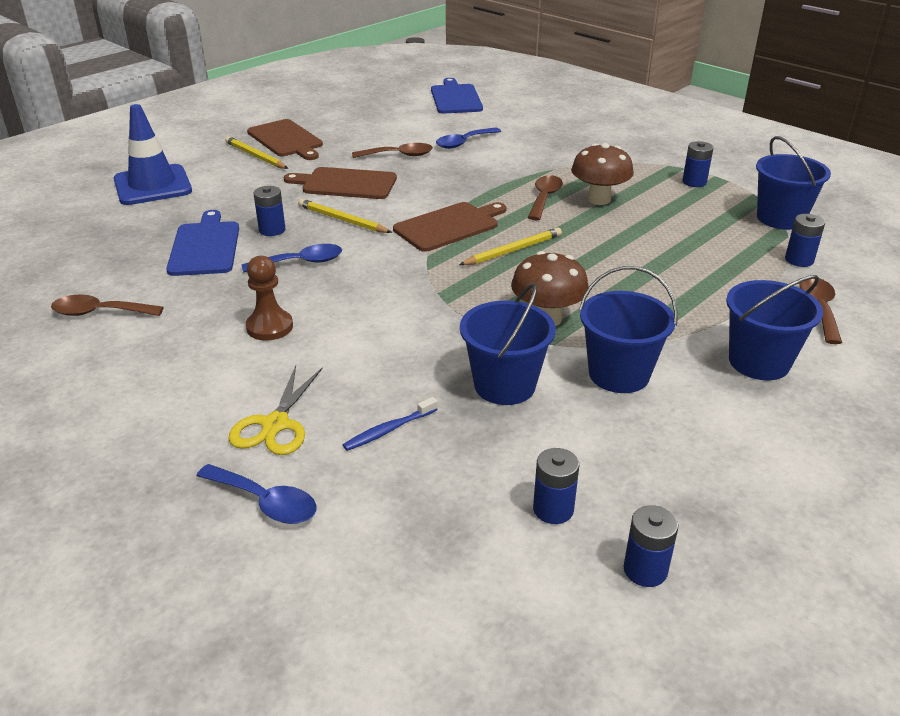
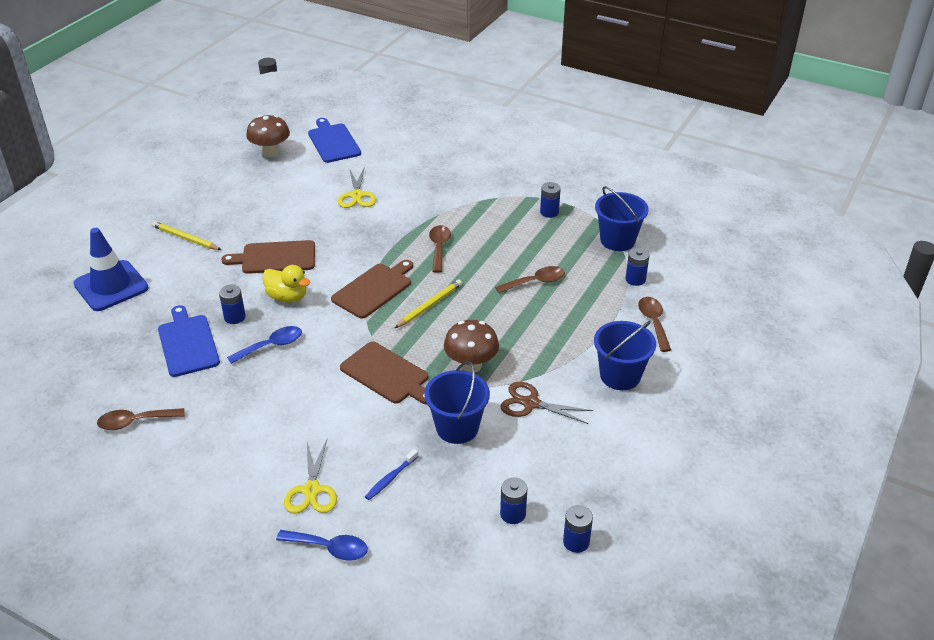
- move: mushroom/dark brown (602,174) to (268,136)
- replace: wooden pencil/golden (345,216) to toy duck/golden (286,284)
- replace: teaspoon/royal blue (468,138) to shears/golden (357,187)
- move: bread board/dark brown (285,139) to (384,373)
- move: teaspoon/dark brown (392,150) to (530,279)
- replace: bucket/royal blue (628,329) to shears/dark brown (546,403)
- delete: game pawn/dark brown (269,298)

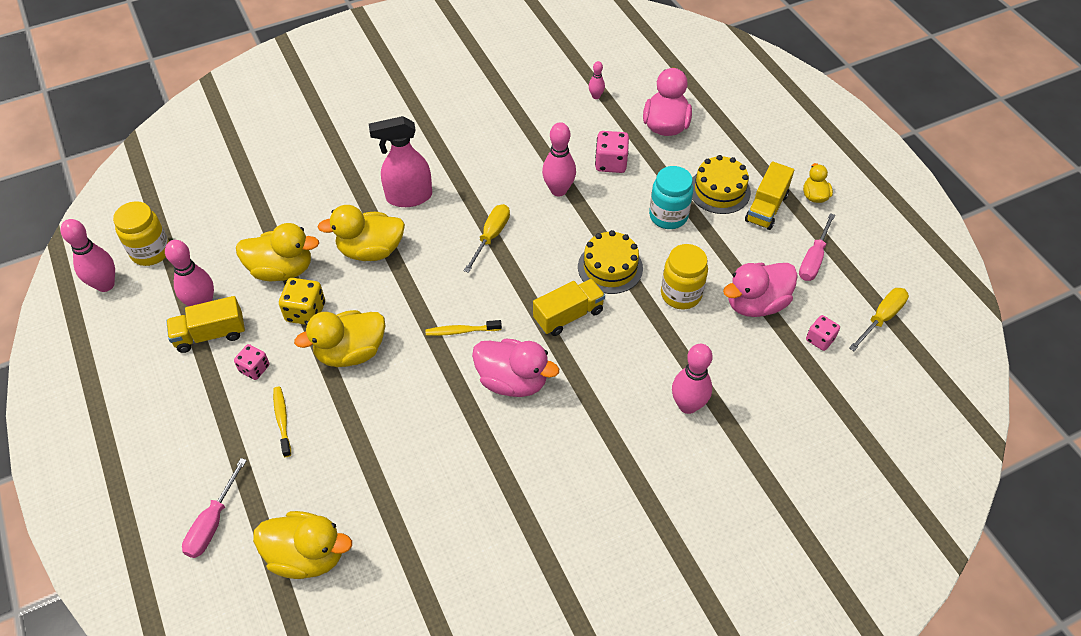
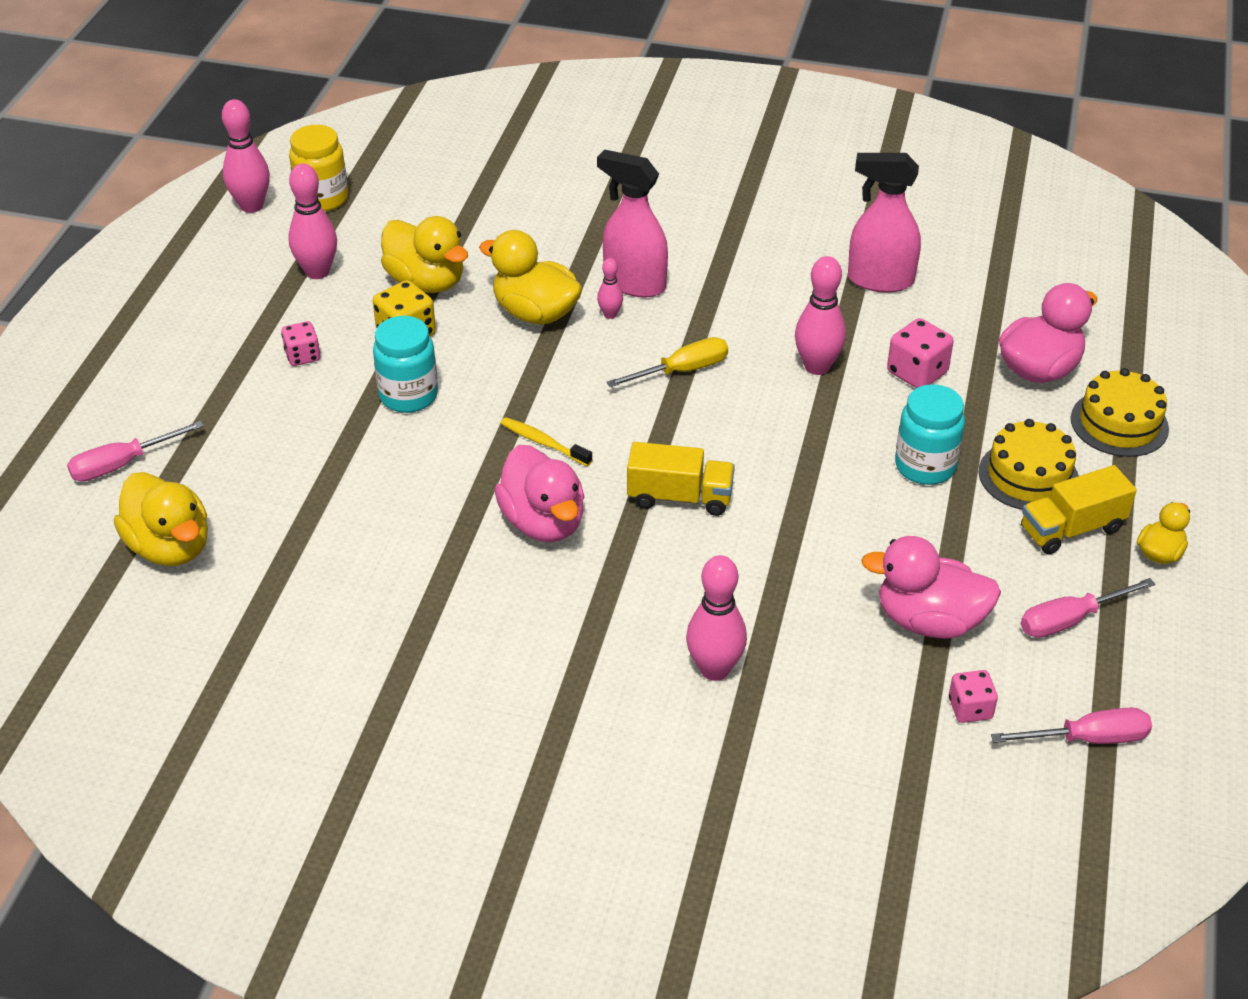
- replace: toy duck/golden (339,338) to jar/aqua (405,364)
- move: tenpin/rosy (597,80) to (610,288)
- insert: spray bottle/rosy (884,223)
- recolor: screwdriver/golden (879,319) to screwdriver/rosy (1071,726)
- move: cake/golden (610,262) to (1120,412)
- delete: toy truck/golden (205,324)
- delete: dental brush/golden (282,422)
- delete: jar/golden (684,276)

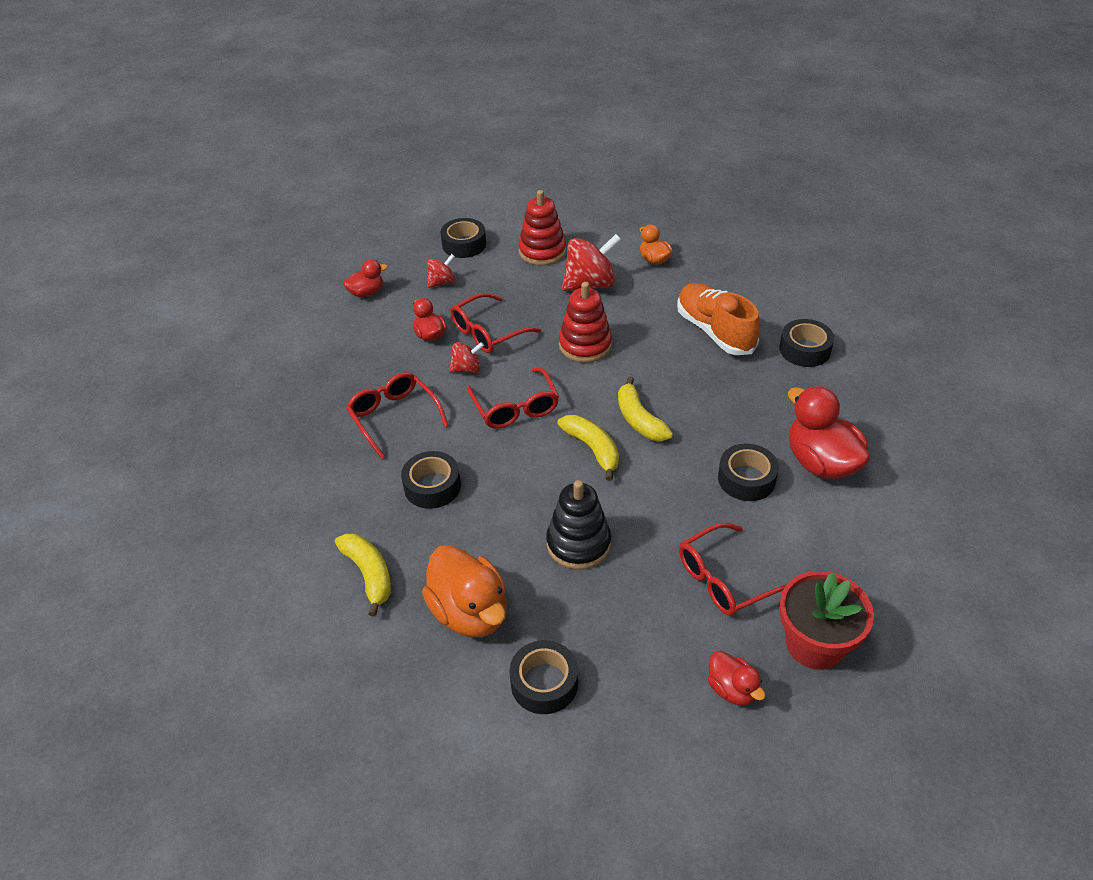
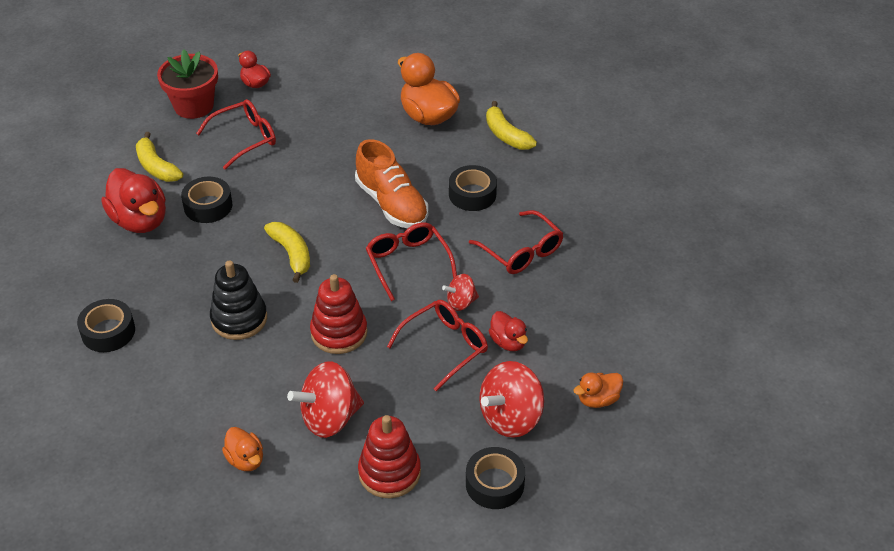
- move: banana fruit/golden (588,448) to (159,157)
- move: ring stacker/ebony (578,525) to (238,300)
- move: lace-up shoe/orange (718,319) to (391,183)
- resize: whirligig/scarlet (441,271) = (511,399) x1.83
- recolor: toy duck/scarlet (365,278) to toy duck/orange (598,390)
- delete: tape/ebony (543,677)

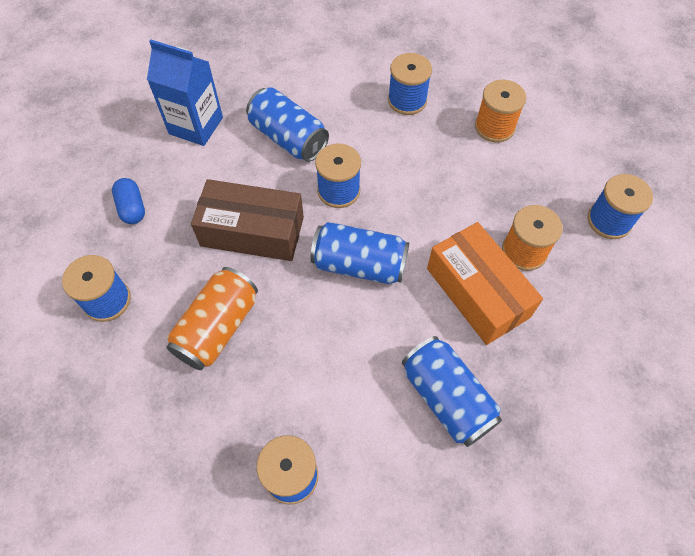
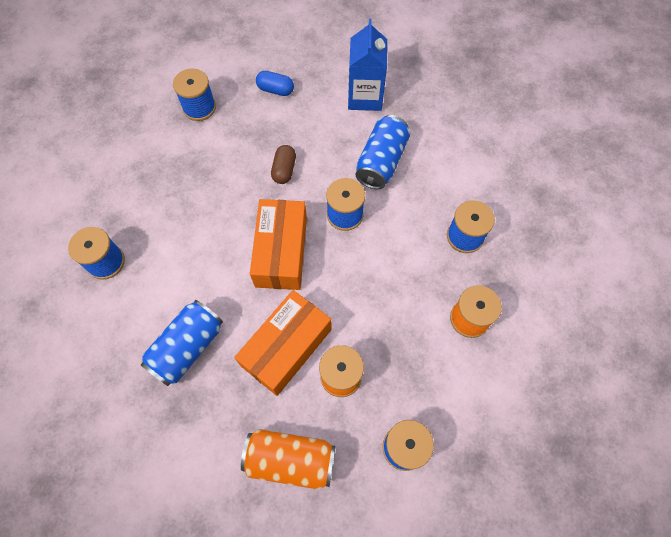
- move: can/orange (212,318) to (288,459)
- replace: can/royal blue (360,253) to box/orange (278,244)
- rotate: capsule/royal blue (128,201) = (275,83) 60 degrees clockwise
- replace: box/dark brown (247,220) to capsule/dark brown (283,164)

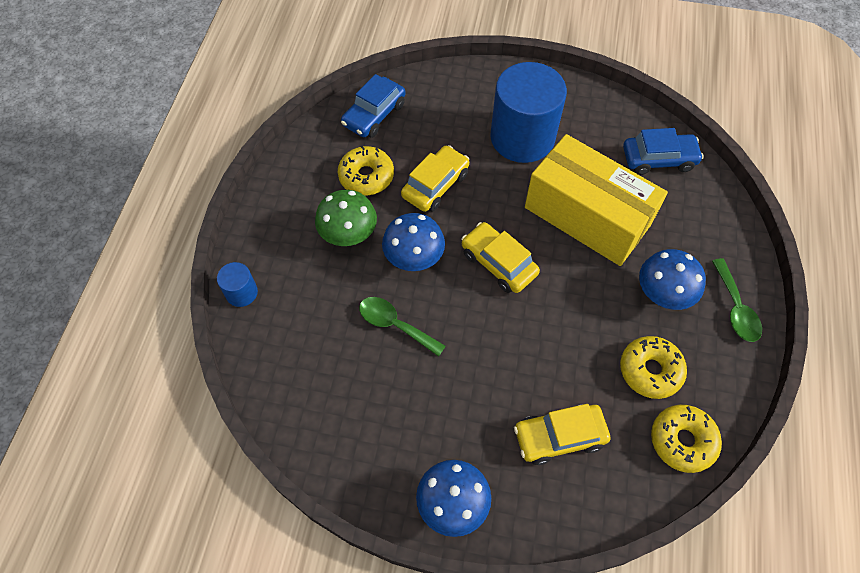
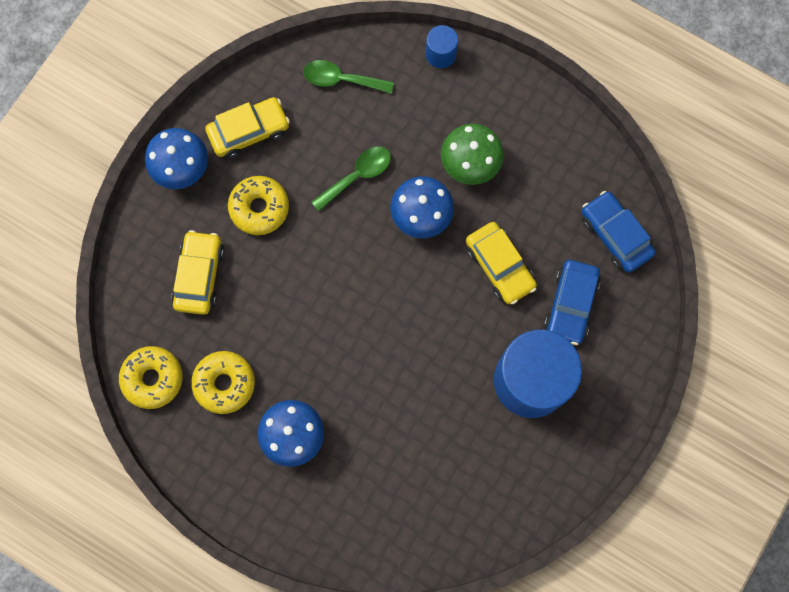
- move: toy car/golden (500,257) to (247,128)
- move: donut/golden (366,170) to (258,205)
- move: teaspoon/green (737,300) to (348,77)
- move: toy car/royal blue (663,151) to (572,302)
- delete: box/golden (596,200)

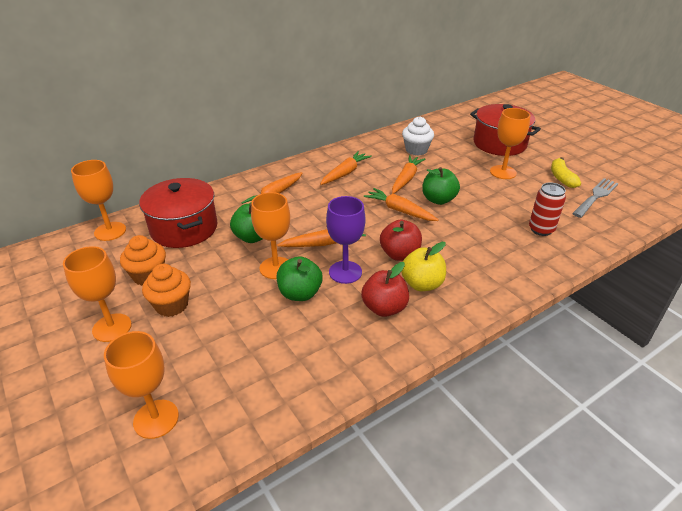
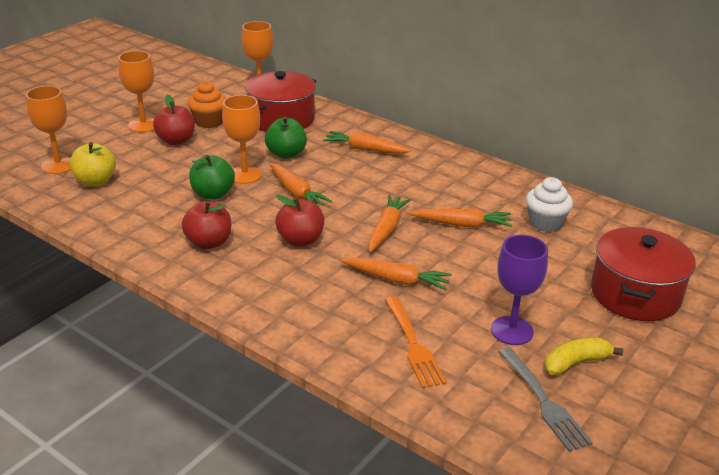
- move: toy apple/golden (423,266) to (93,164)
- replace: muffin/orange (166,290) to toy apple/scarlet (174,120)
- move: toy carrot/orange (346,168) to (396,274)
- replace: can/scarlet (547,209) to dinner fork/orange (415,342)
- move: chalice/purple (346,240) to (519,290)
- rotate: dinner fork/gray (595,198) = (545,399) 45 degrees clockwise
- delete: toy apple/green (441,186)
- delete: chalice/orange (510,143)

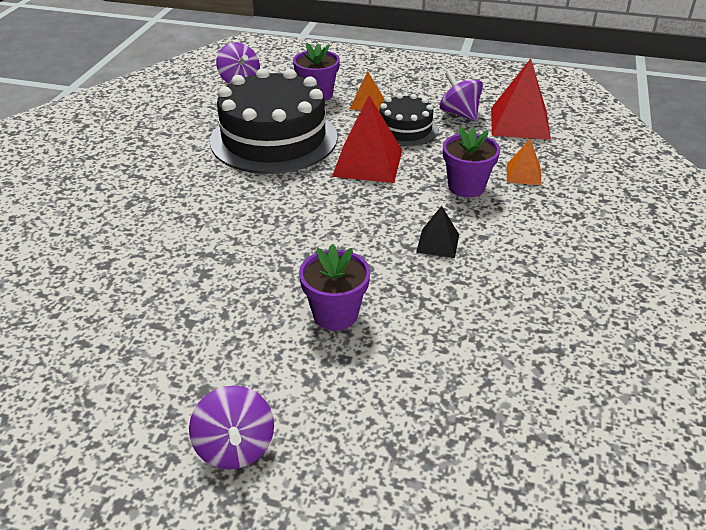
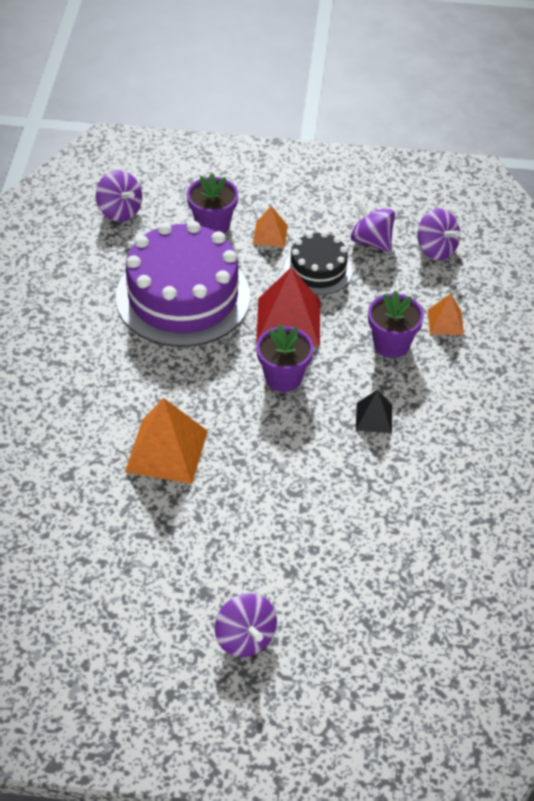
- recolor: cake/ebony (273,121) to cake/purple (183,284)
- insert: pyramid/orange (166,441)
- move: potted plant/purple (334,287) to (285,358)
- replace: pyramid/scarlet (521,99) to whirligig/purple (439,234)

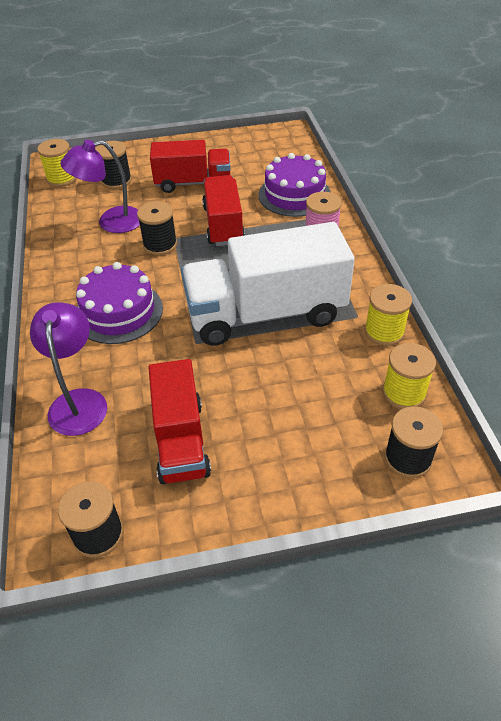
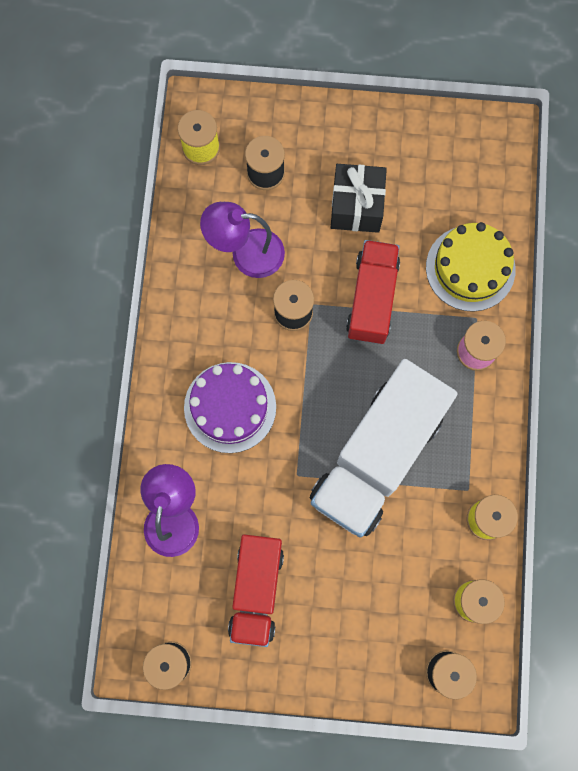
- rotate: toy truck/snow-white (268,284) = (384,448) 60 degrees counterclockwise
- replace: toy truck/scarlet (190,166) to wrapped gift/ebony (359,198)
- recolor: cake/purple (294,185) to cake/golden (471,267)

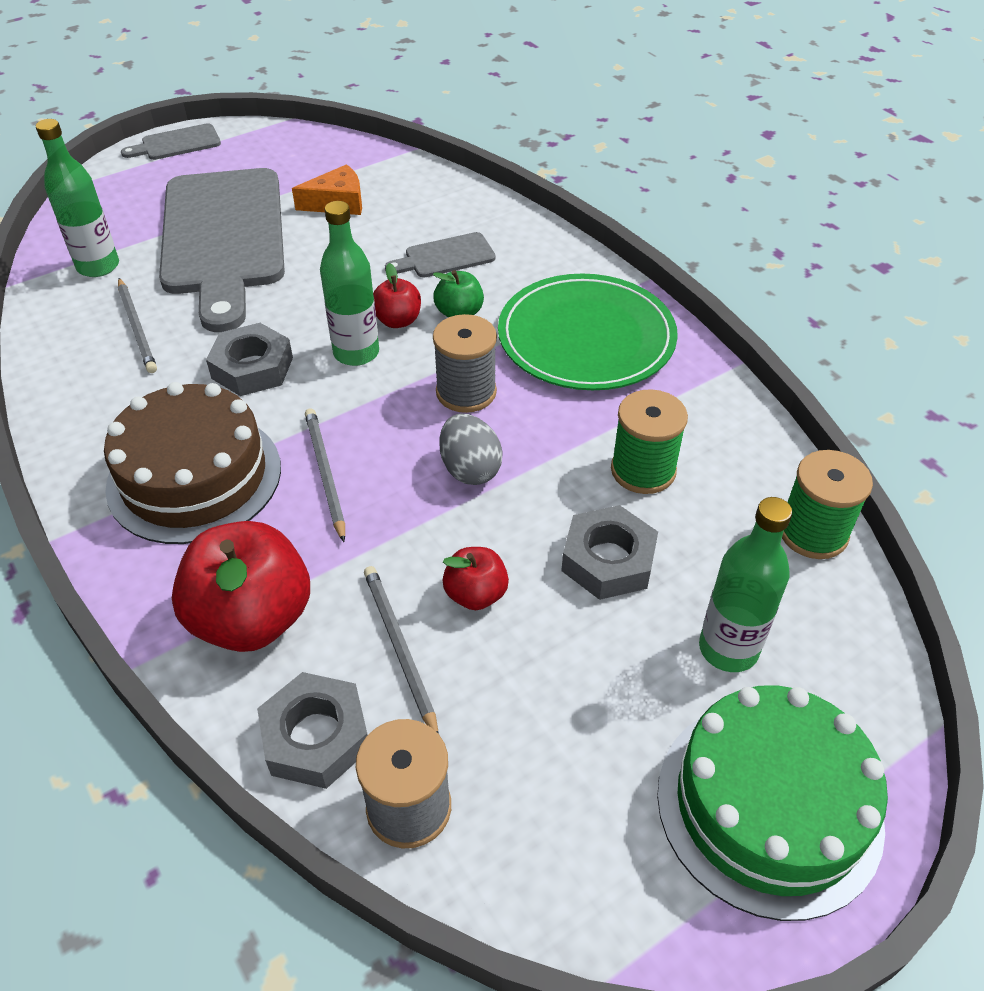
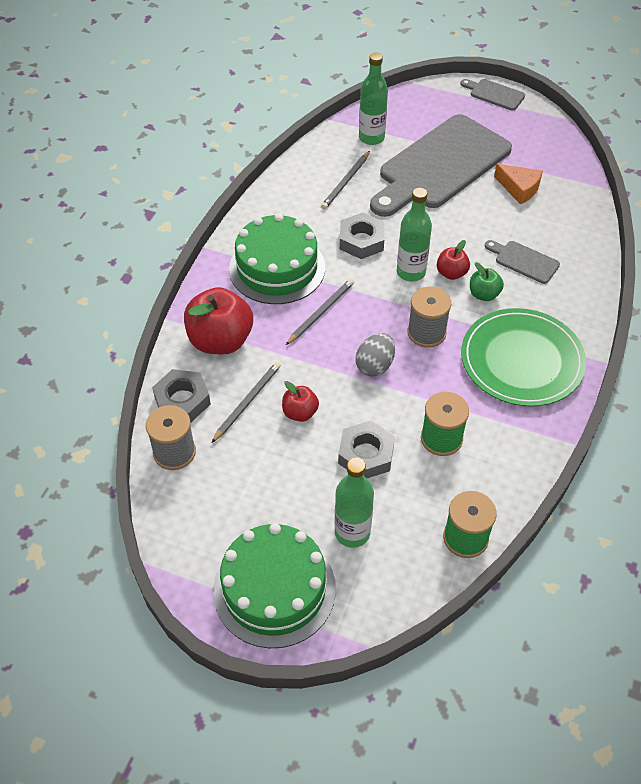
- recolor: cake/dark brown (192,463) to cake/green (277,258)

